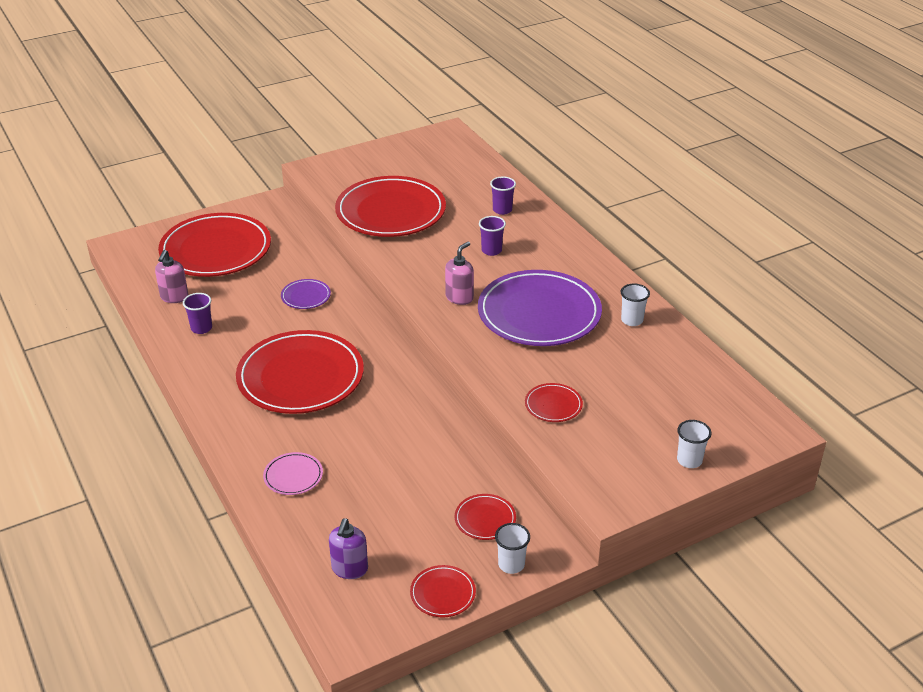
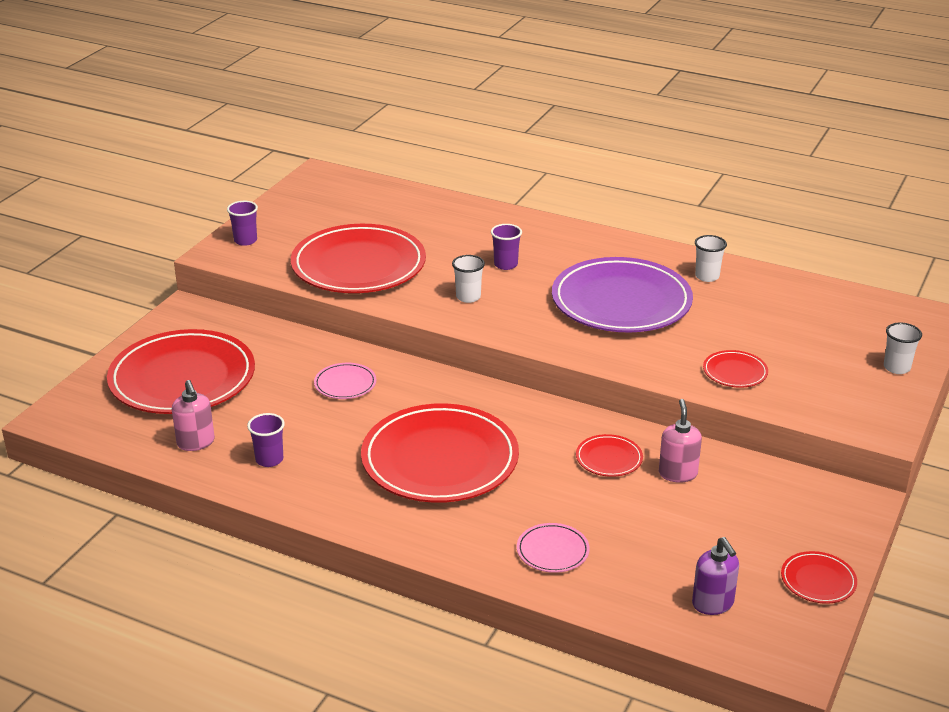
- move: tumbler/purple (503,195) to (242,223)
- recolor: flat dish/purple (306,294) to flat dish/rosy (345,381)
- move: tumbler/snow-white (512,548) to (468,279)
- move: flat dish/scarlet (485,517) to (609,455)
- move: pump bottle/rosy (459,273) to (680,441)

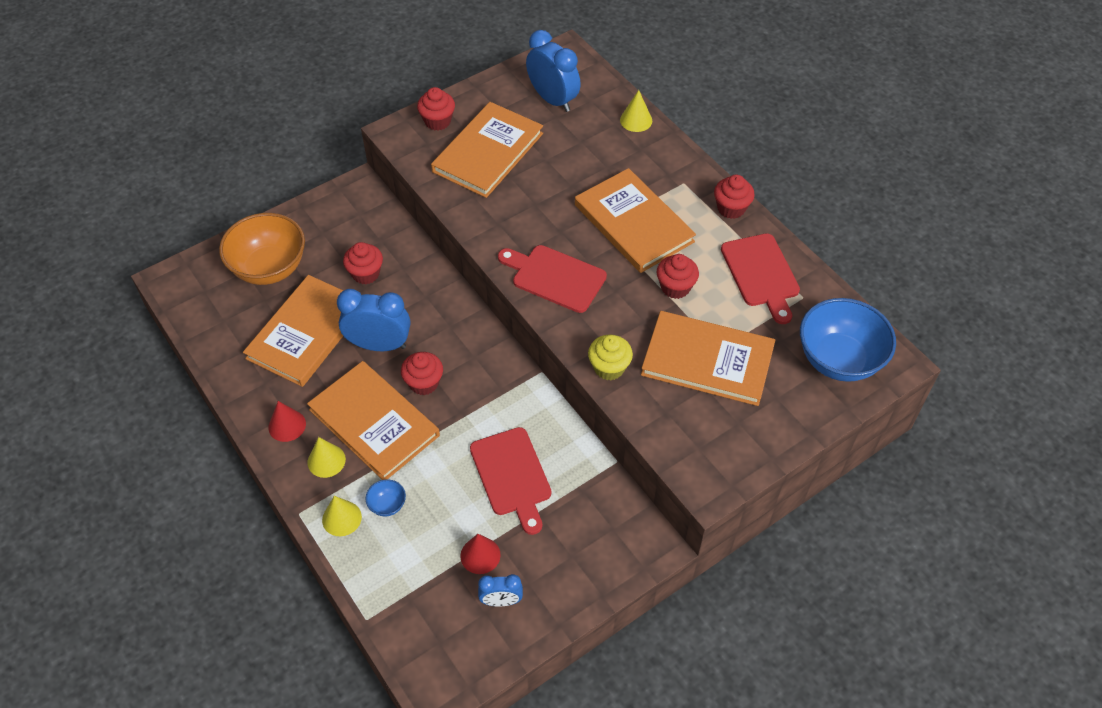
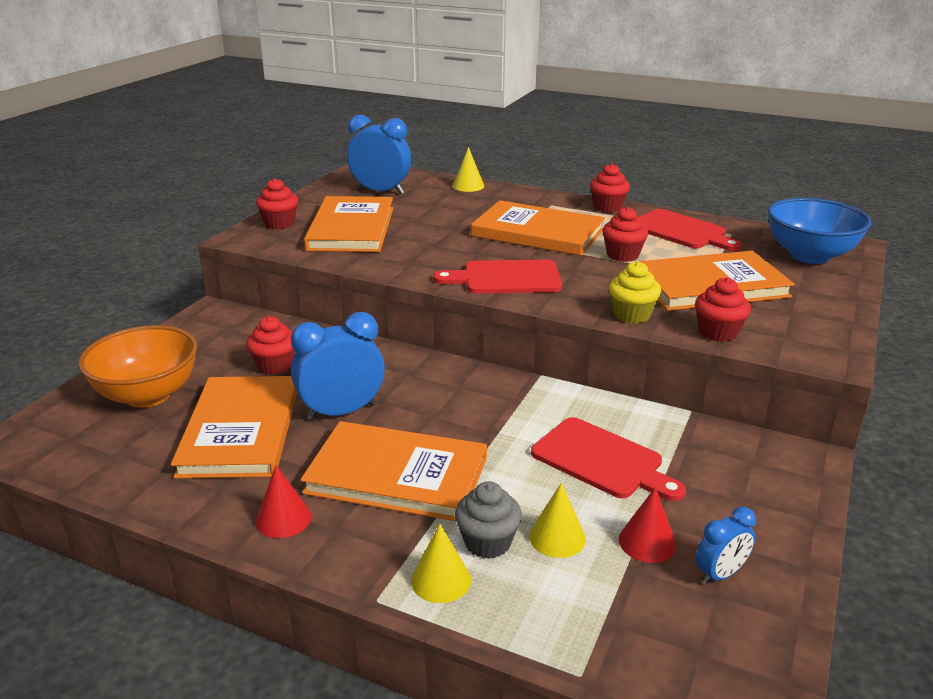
- replace: deep dish/royal blue (385,497) to muffin/gray (488,520)
- move: cone shape/golden (327,457) to (557,520)
- move: muffin/scarlet (422,373) to (723,309)

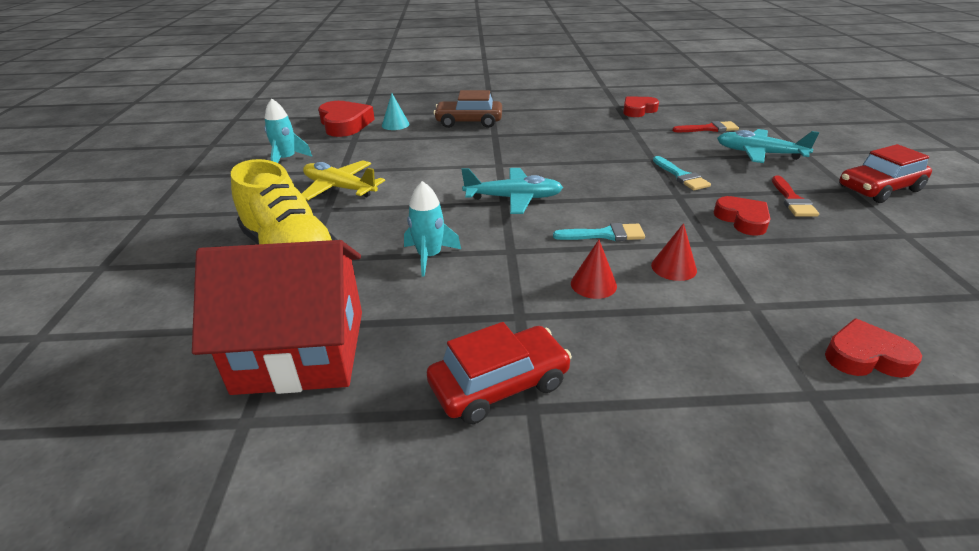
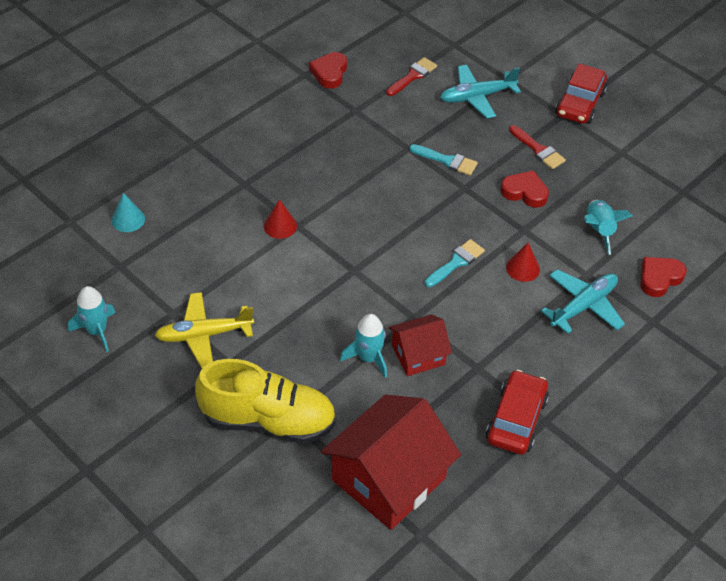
- move: cone shape/scarlet (594,269) to (280,219)
- insert: cottage/scarlet (420,345)
- move: toy plane/aqua (512,191) to (583,301)
- insert: toy rocket/aqua (608,227)
- delete: love heart/scarlet (346,119)
- delete: toy car/dark brown (467,109)

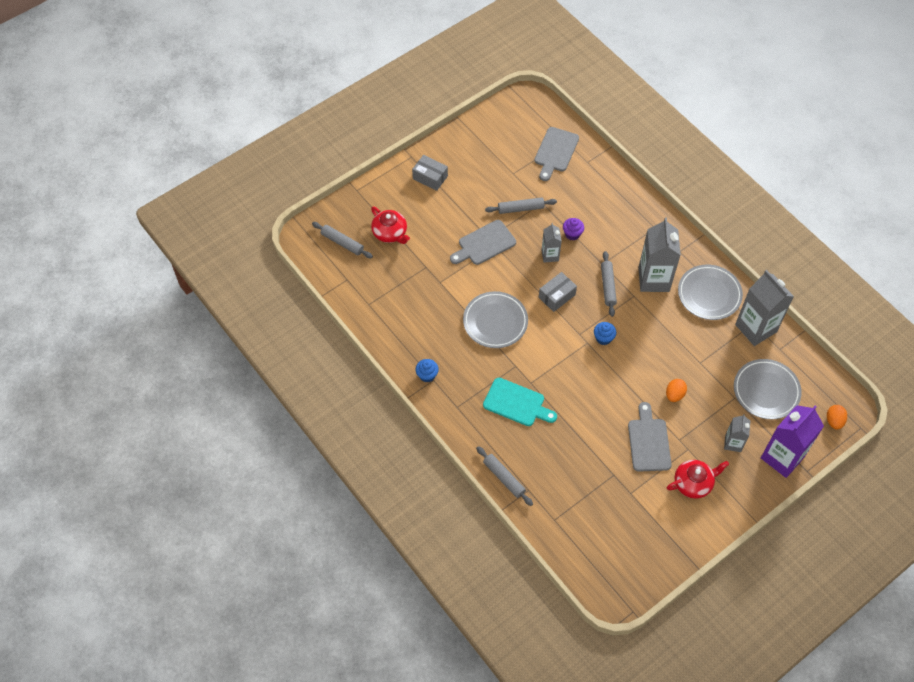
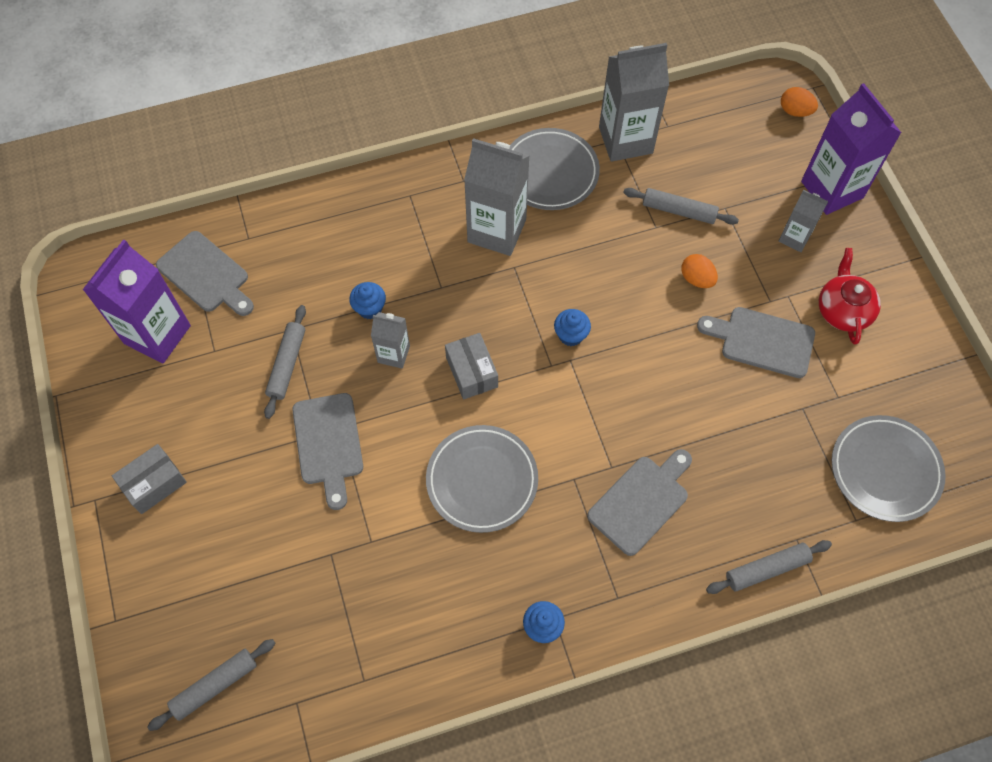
- insert: carton/purple (136,301)
- recolor: muffin/purple (573,229) to muffin/royal blue (367,300)
- recolor: bread board/aqua (520,402) to bread board/gray (639,502)
- move: pastry roller/gray (609,284) to (681,206)
- move: flat dish/gray (768,389) to (889,468)
- delete: teapot/scarlet (390,225)

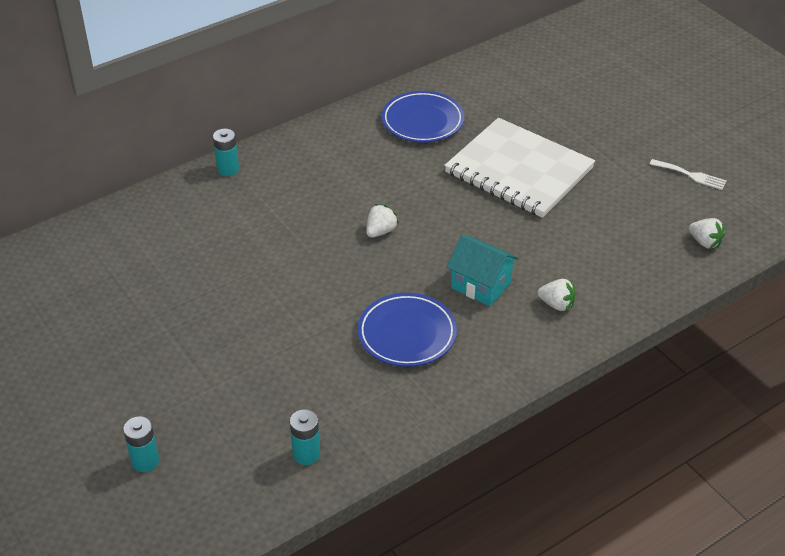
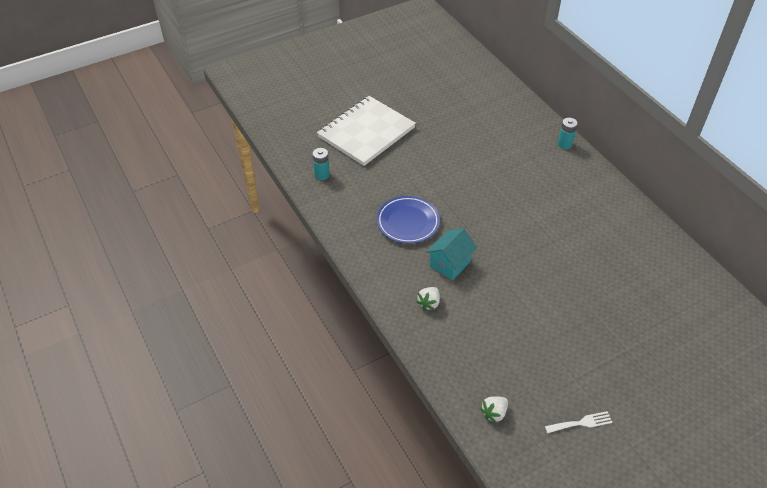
- move: notepad/snow-white (519,168) to (366,131)
- rotate: dinner fork/snow-white (688,174) = (579,422) 135 degrees counterclockwise
- delete: power cell/aqua (141,444)
- delete: toy strawberry/snow-white (382,221)
- delete: flat dish/royal blue (422,117)

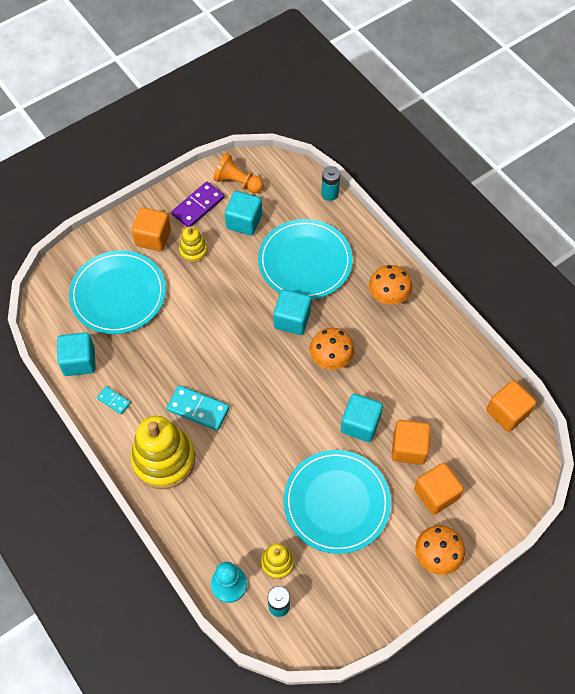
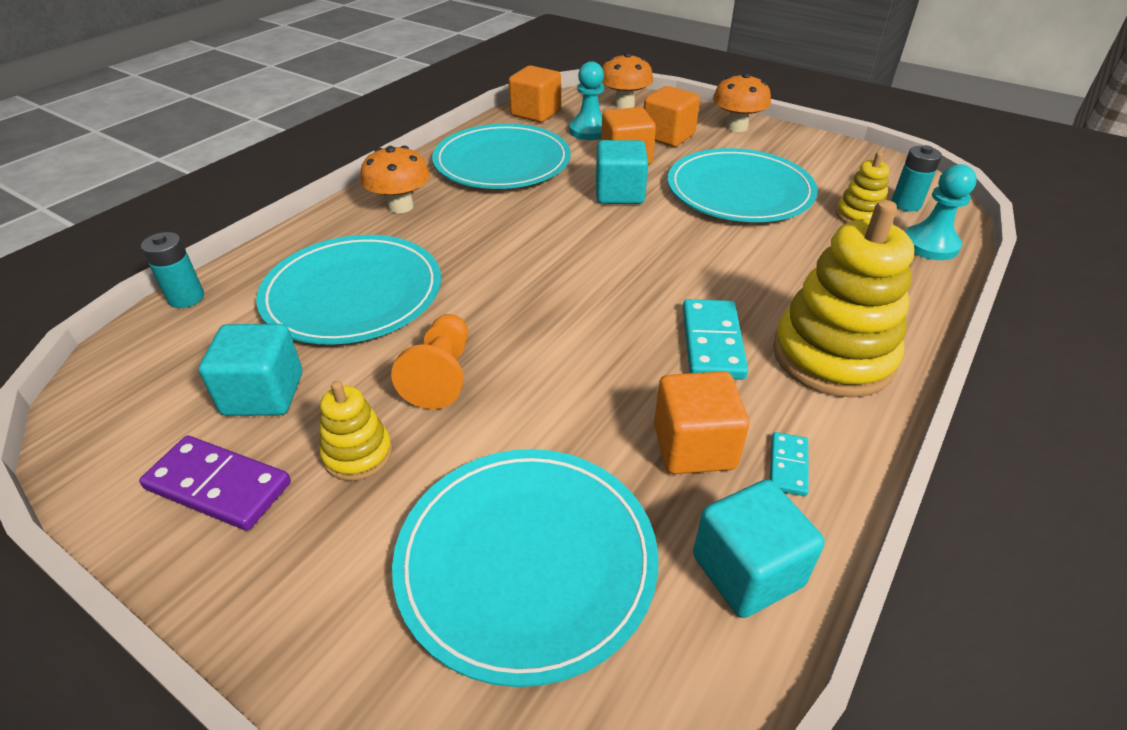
- move: game pawn/orange (238,173) to (429,361)
- insert: flat dish/aqua (501,156)
- insert: game pawn/aqua (586,100)
- move: mushroom/orange (332,349) to (627,80)
- move: block/orange (151,229) to (701,422)
- delete: block/aqua (292,312)

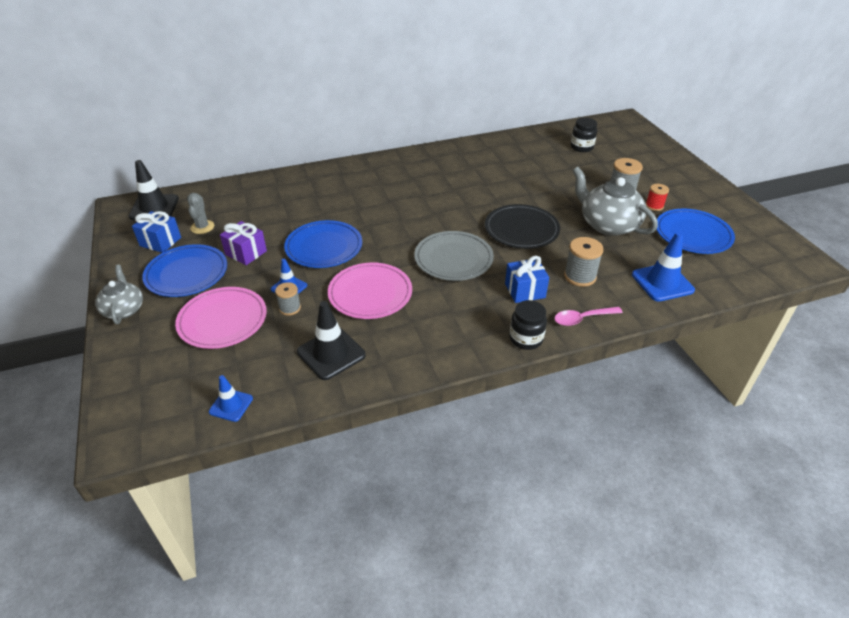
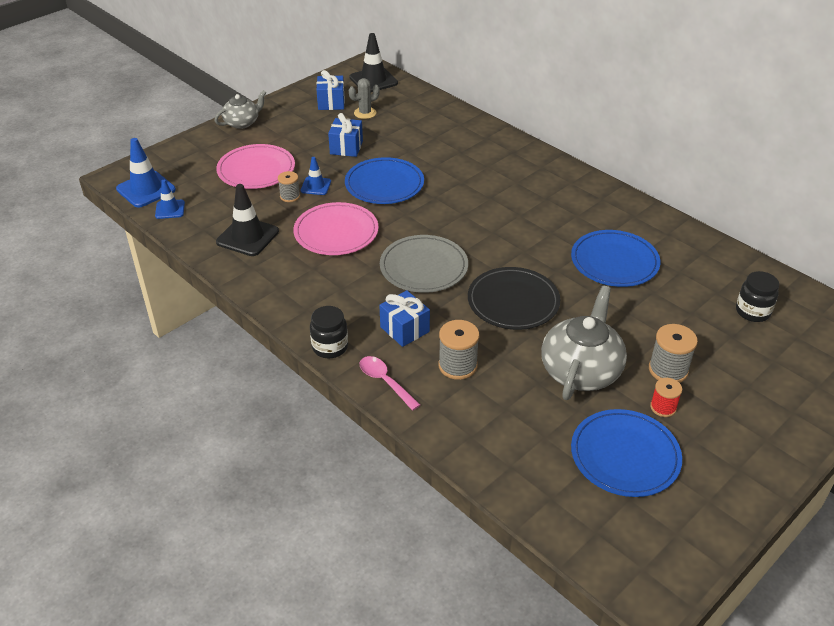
- move: road cone/royal blue (663,267) to (146,173)
- recolor: wrapped gift/purple (243,243) to wrapped gift/royal blue (345,135)
- move: flat dish/royal blue (184,270) to (615,258)

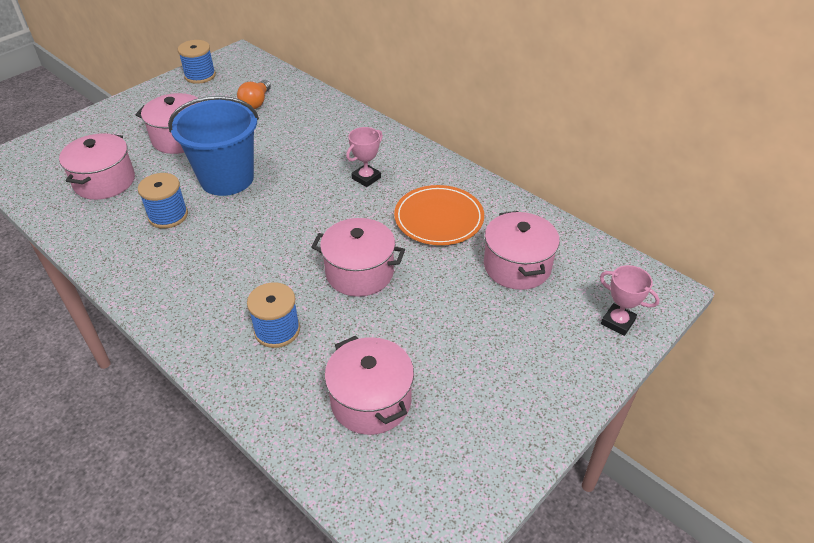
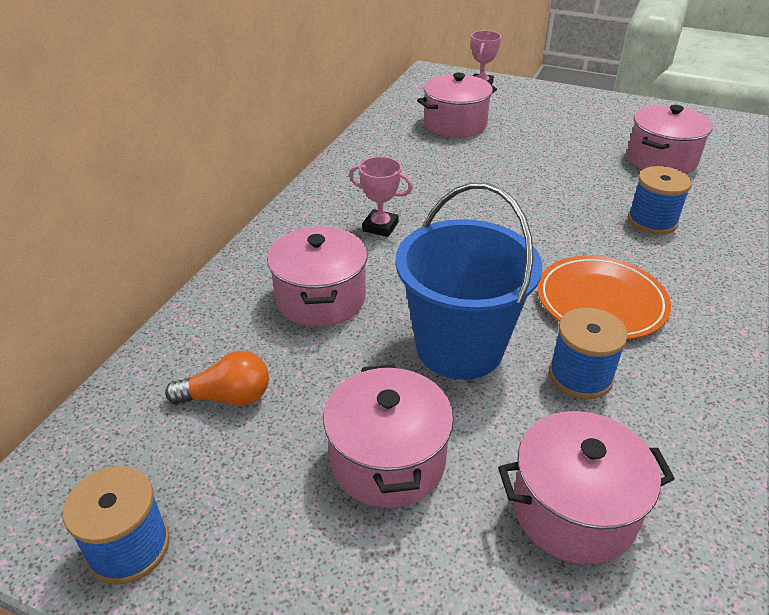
- move: cooking pot/rosy (358,257) to (317,276)
- move: flat dish/orange (439,215) to (604,297)

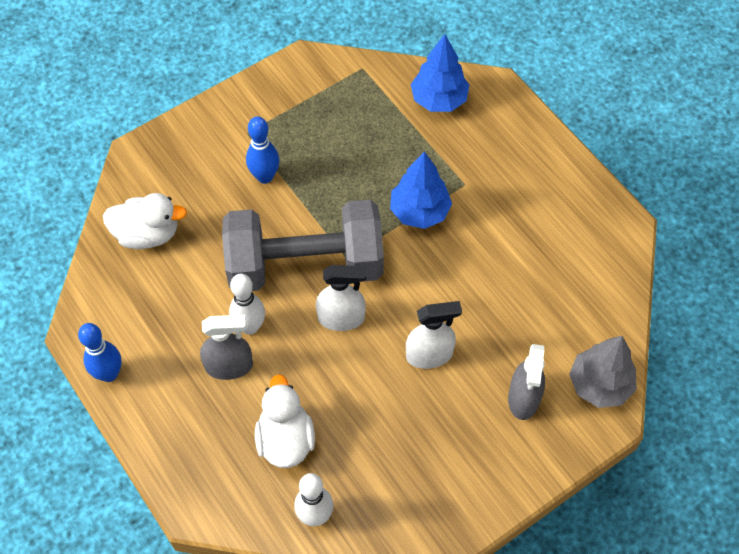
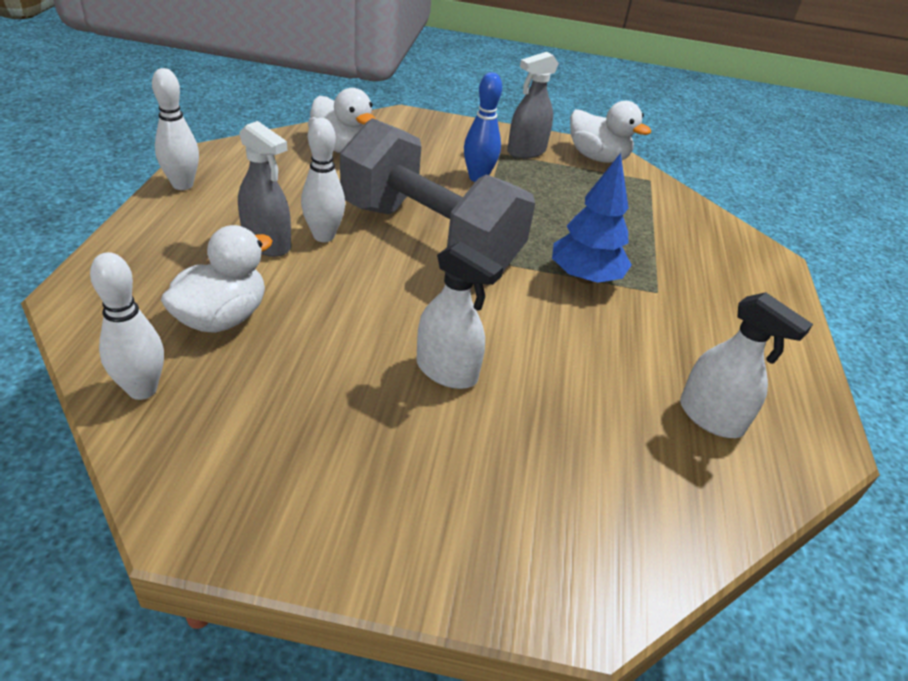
- recolor: tenpin/royal blue (100,352) to tenpin/snow-white (175,129)
- move: spray bottle/gray (526,382) to (533,105)
- insert: toy duck/snow-white (610,132)
- move: spray bottle/snow-white (341,298) to (746,365)
- delete: tree/royal blue (440,73)
- delete: tree/gray (603,372)

